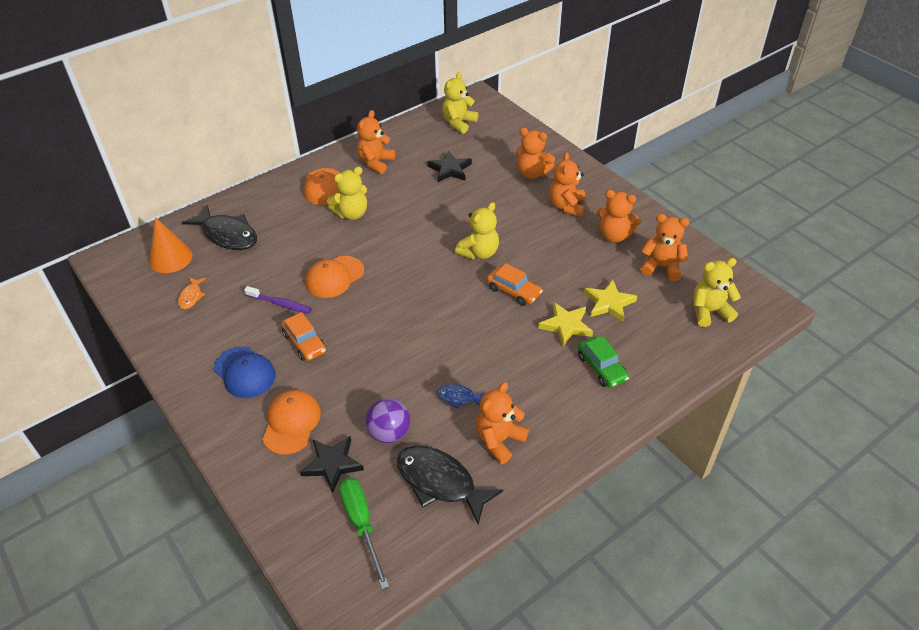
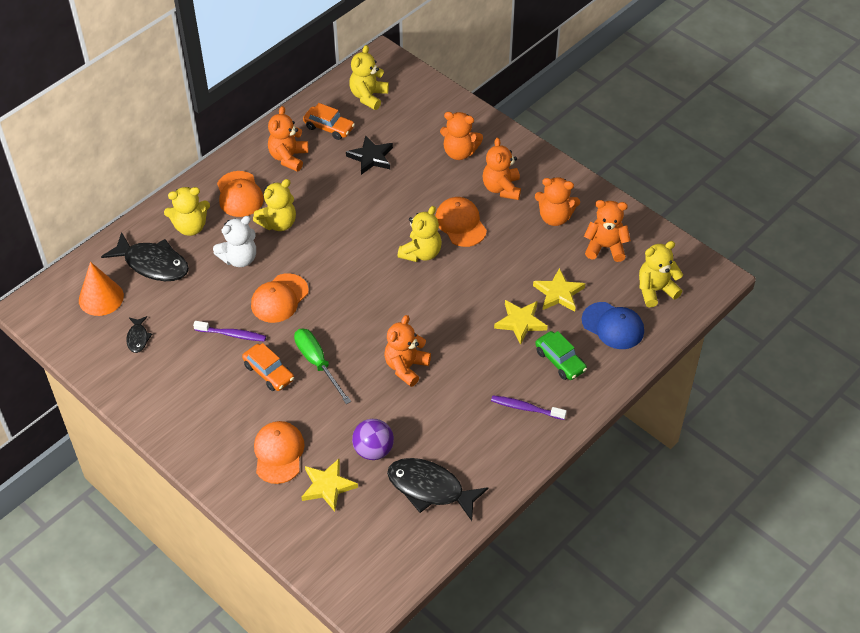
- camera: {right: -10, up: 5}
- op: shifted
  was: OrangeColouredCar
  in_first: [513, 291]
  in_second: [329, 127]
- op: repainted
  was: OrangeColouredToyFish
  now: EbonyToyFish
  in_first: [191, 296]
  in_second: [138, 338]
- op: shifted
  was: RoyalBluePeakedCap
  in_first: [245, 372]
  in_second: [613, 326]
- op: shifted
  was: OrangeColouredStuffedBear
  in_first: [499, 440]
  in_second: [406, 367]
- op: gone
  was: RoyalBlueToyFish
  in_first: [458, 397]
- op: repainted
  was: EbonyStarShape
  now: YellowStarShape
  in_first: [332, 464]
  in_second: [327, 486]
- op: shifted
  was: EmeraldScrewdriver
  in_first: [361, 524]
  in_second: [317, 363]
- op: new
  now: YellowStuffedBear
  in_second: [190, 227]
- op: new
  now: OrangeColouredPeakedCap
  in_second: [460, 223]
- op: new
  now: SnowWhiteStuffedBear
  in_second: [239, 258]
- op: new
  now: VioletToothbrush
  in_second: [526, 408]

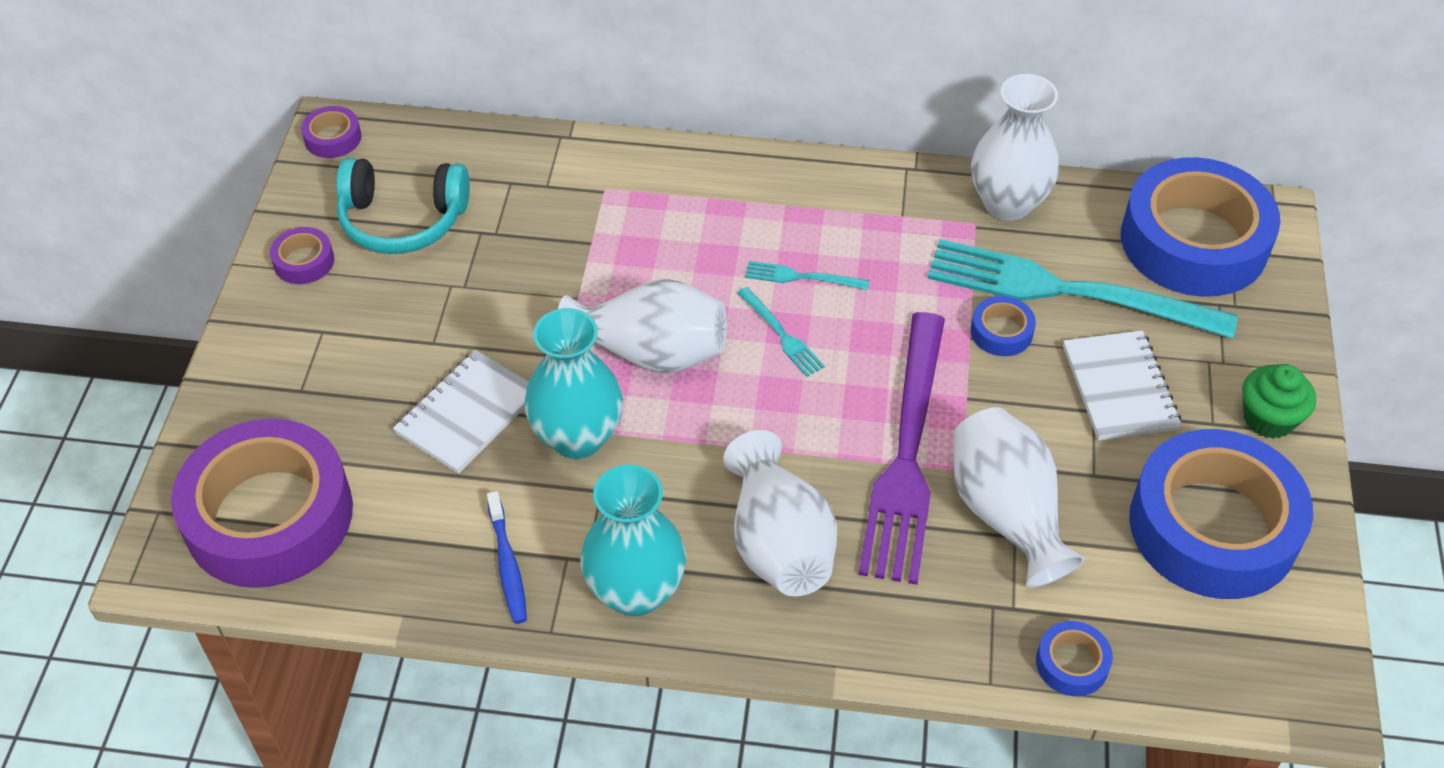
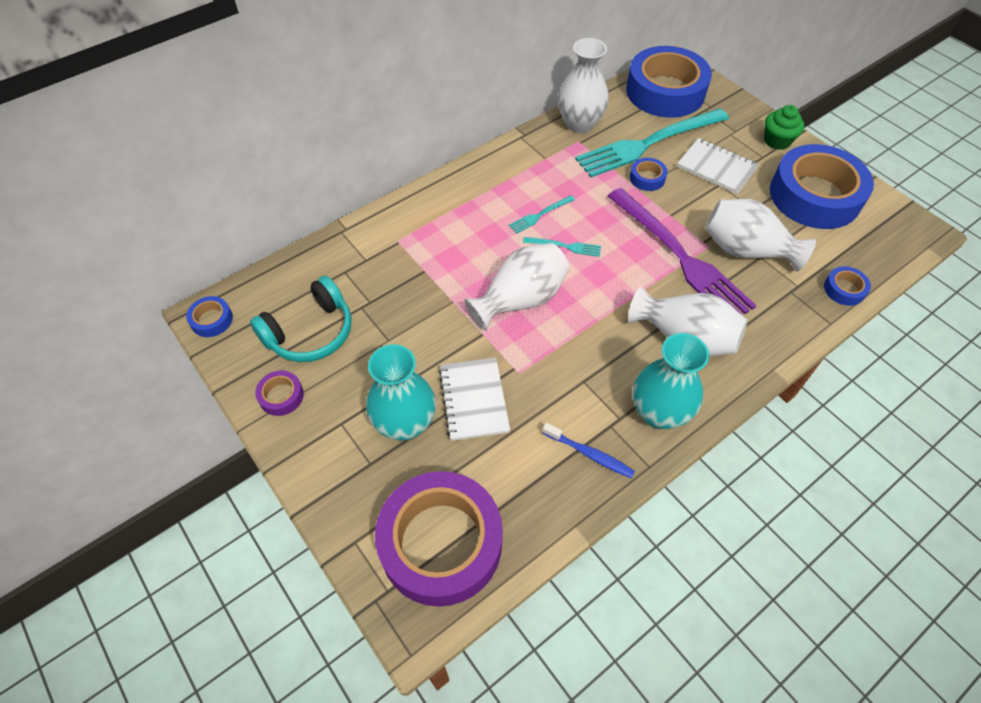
- camera: {right: -45, up: 5}
- op: repainted
  was: VioletRollOfTape
  now: RoyalBlueRollOfTape
  in_first: [333, 138]
  in_second: [212, 320]
- op: shifted
  was: TealVase
  in_first: [577, 437]
  in_second: [405, 423]

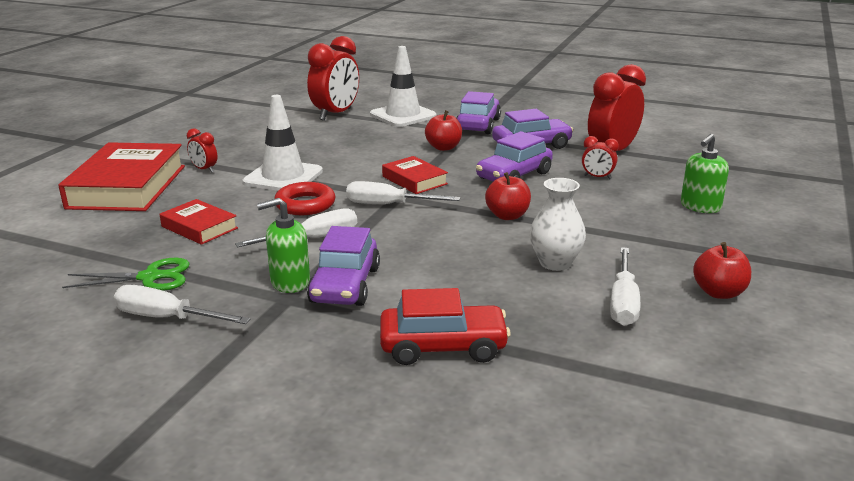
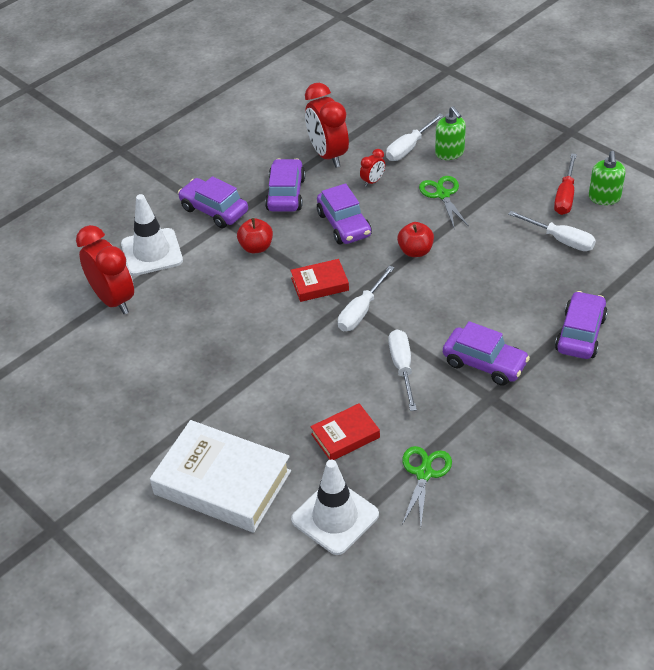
- camera: {right: -65, up: 20}
- op: shifted
  was: SnowWhiteTrafficCone
  in_first: [283, 177]
  in_second: [335, 517]
- op: gone
  was: ScarletClock
  in_first: [204, 169]
- op: repainted
  was: ScarletBook
  now: SnowWhiteBook
  in_first: [127, 187]
  in_second: [222, 482]
- op: gone
  was: SnowWhiteVase
  in_first: [555, 263]
- op: gone
  was: ScarletRing
  in_first: [305, 204]
- op: shifted
  was: EmeraldSoapDispenser
  in_first: [290, 282]
  in_second: [604, 198]
- op: swapped
  was: ScarletAppleFruit
  now: ScarletScrewdriver
  in_first: [718, 292]
  in_second: [565, 196]
- op: shifted
  was: SnowWhiteScrewdriver
  in_first: [167, 318]
  in_second: [409, 147]
- op: repainted
  was: ScarletCar
  now: VioletCar
  in_first: [443, 347]
  in_second: [580, 334]
- op: new
  now: EmeraldPairOfScissors
  in_second: [442, 195]

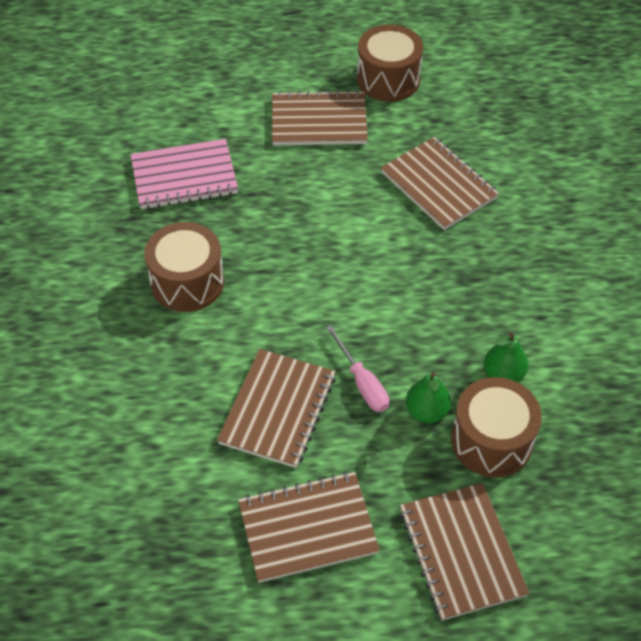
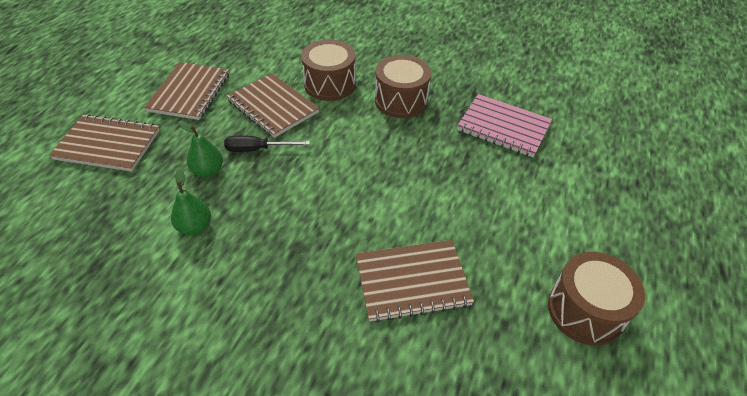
- camera: {right: 115, up: -5}
- op: gone
  was: BrownNotebook
  in_first: [319, 121]
- op: rotated
  was: PinkNotebook
  in_first: [184, 177]
  in_second: [503, 127]
  clockwise: -75
- op: repainted
  was: PinkScrewdriver
  now: EbonyScrewdriver
  in_first: [362, 382]
  in_second: [257, 149]
- op: shifted
  was: BrownDrum
  in_first: [491, 441]
  in_second: [329, 84]

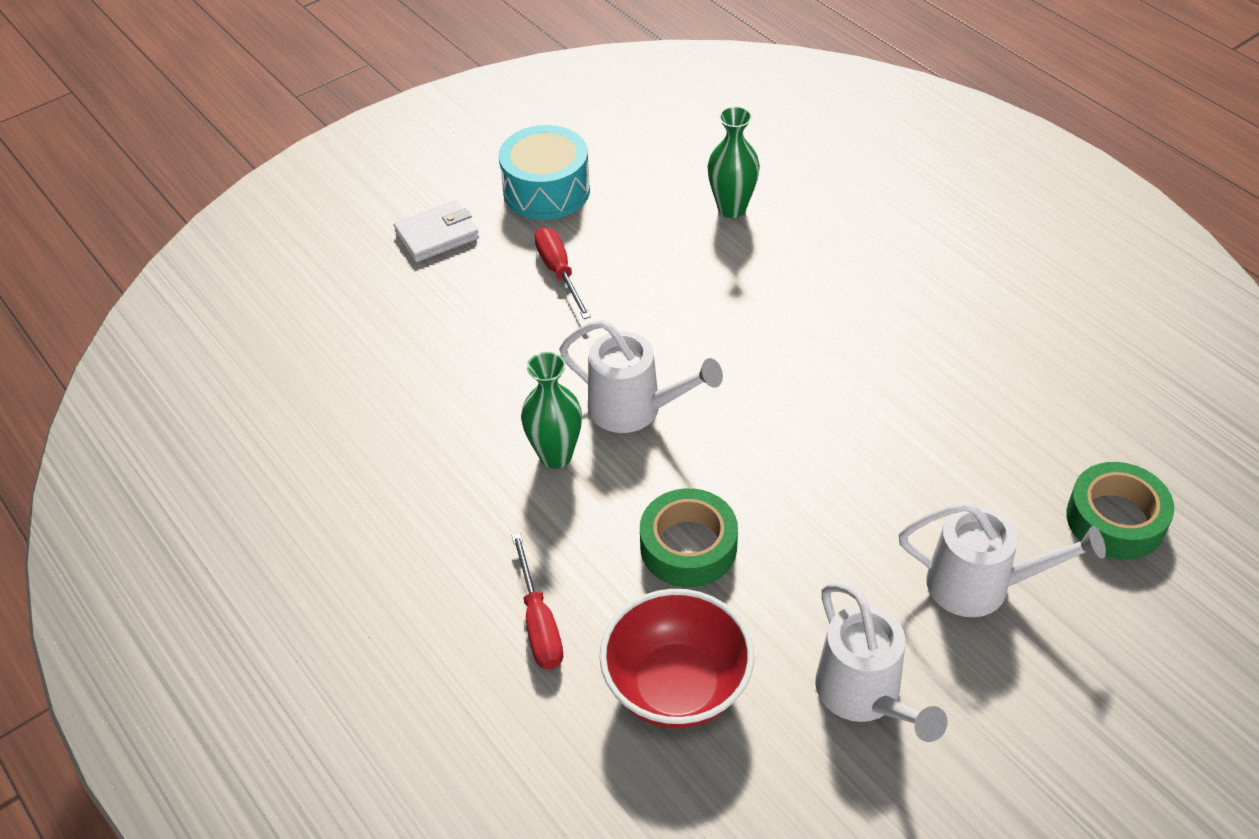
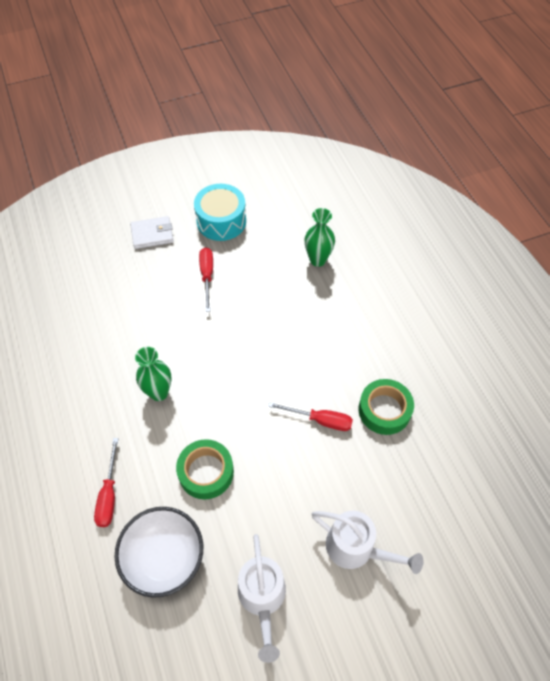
- camera: {right: 15, up: 10}
- op: gone
  was: SnowWhiteSprinklingCan
  in_first: [635, 409]
- op: shifted
  was: EmeraldRollOfTape
  in_first: [1115, 520]
  in_second: [384, 410]
- op: repainted
  was: ScarletBowl
  now: SnowWhiteBowl
  in_first: [676, 687]
  in_second: [164, 558]
- op: new
  now: ScarletScrewdriver
  in_second: [320, 420]

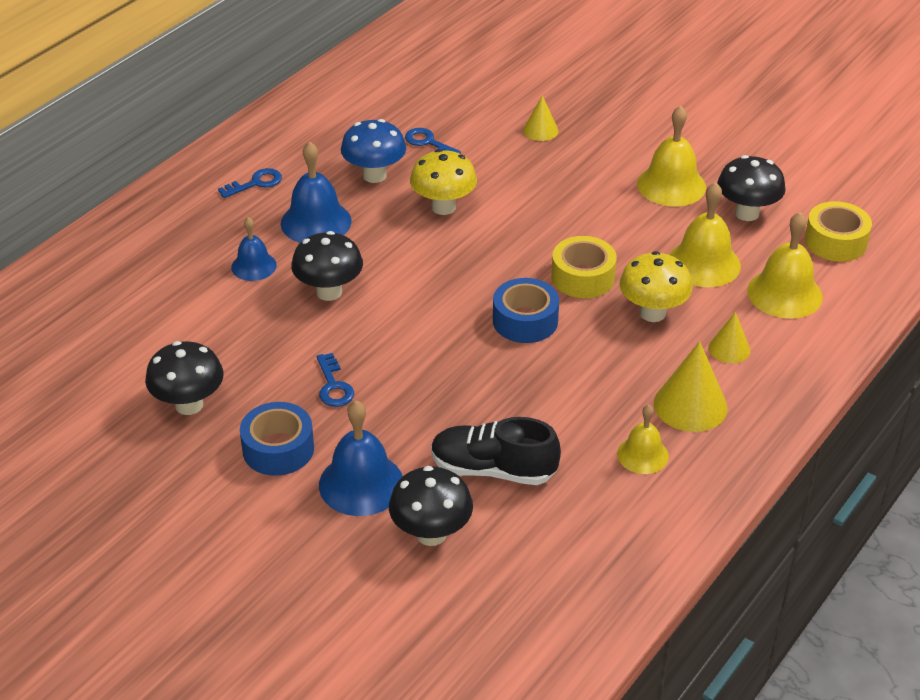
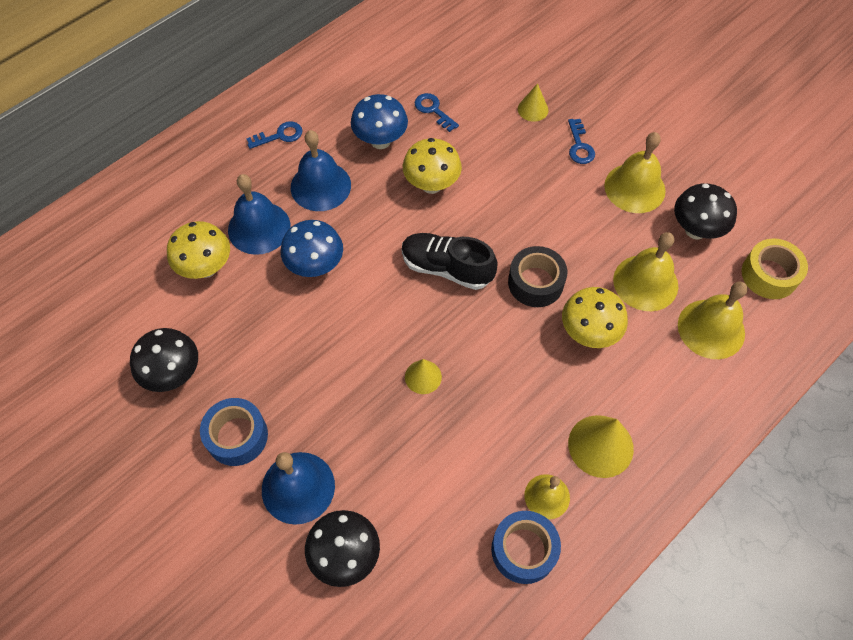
- camera: {right: 10, up: 20}
- op: scaled
  was: RoyalBlueBell
  in_first: [254, 266]
  in_second: [259, 228]
  ratio: 1.62
- op: repainted
  was: EbonyFungus
  now: RoyalBlueFungus
  in_first: [329, 292]
  in_second: [315, 266]
- op: repainted
  was: YellowRollOfTape
  now: EbonyRollOfTape
  in_first: [583, 277]
  in_second: [535, 282]
- op: shifted
  was: RoyalBlueRollOfTape
  in_first: [525, 321]
  in_second: [523, 550]
- op: shifted
  was: YellowConeShape
  in_first: [729, 349]
  in_second: [423, 377]
- op: shifted
  was: RoyalBlueLatchkey
  in_first: [333, 386]
  in_second: [579, 146]
- op: shifted
  was: EbonySneaker
  in_first: [493, 469]
  in_second: [446, 268]
- op: new
  now: YellowFungus
  in_second: [206, 268]

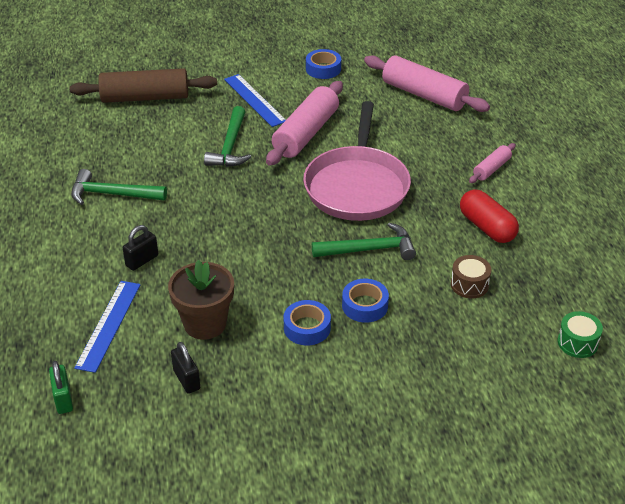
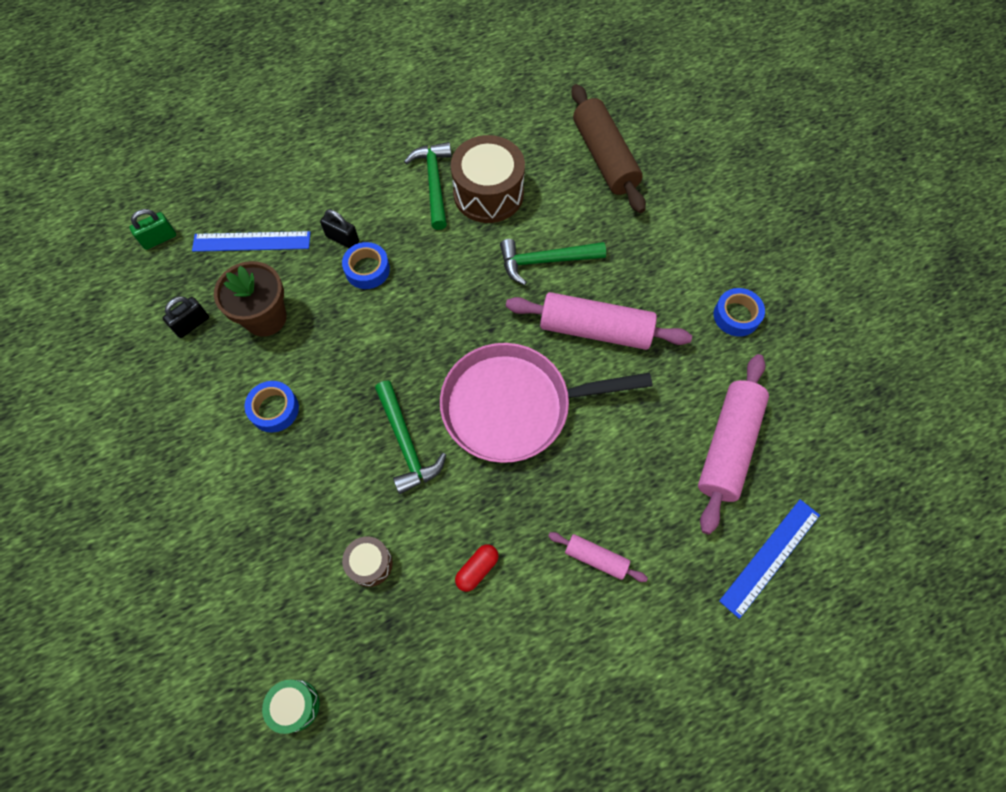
- camera: {right: 75, up: 25}
- op: shifted
  was: RoyalBlueMeasuringStick
  in_first: [254, 100]
  in_second: [770, 557]
- op: scaled
  was: ScarletPill
  in_first: [487, 227]
  in_second: [477, 569]
  ratio: 0.59
- op: shifted
  was: RoyalBlueRollOfTape
  in_first: [365, 305]
  in_second: [367, 269]
- op: new
  now: BrownDrum
  in_second: [488, 193]

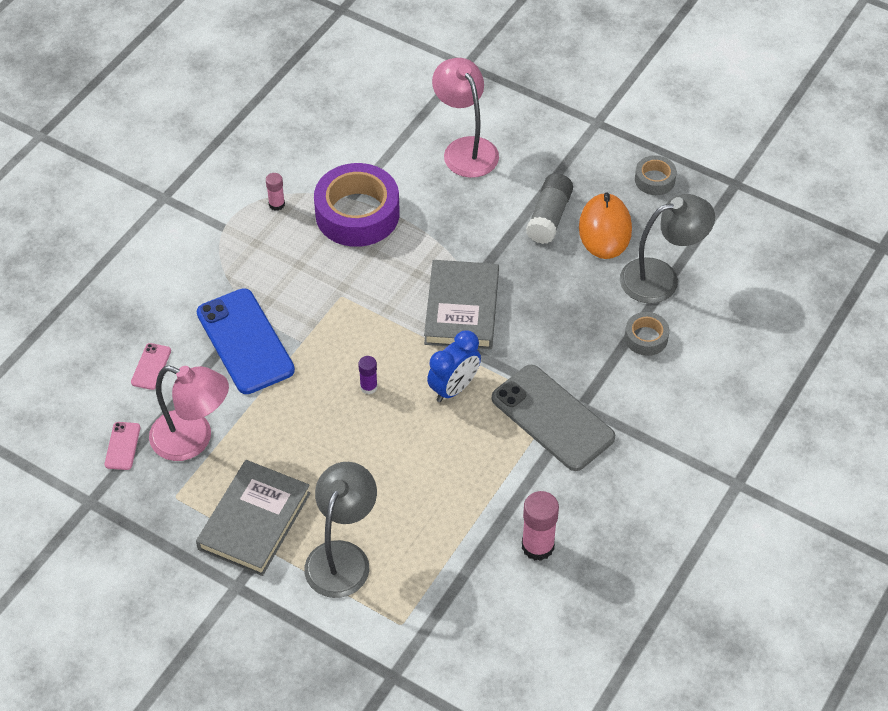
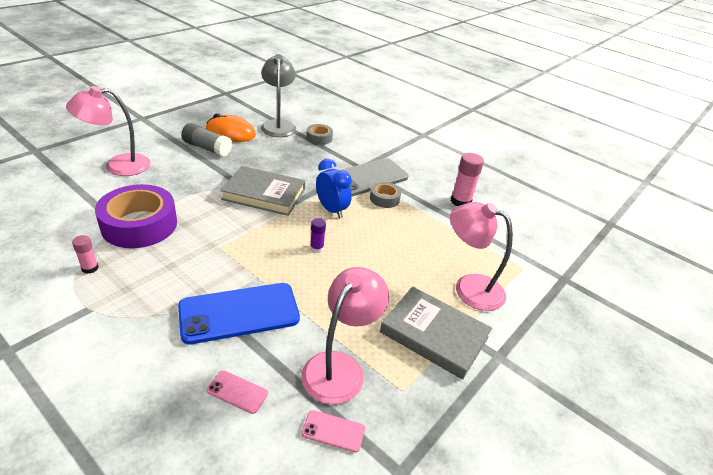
- camera: {right: -85, up: -15}
- op: shifted
  was: GreyRollOfTape
  in_first: [654, 180]
  in_second: [384, 199]
- op: repainted
  was: GreyReadingLamp
  now: PinkReadingLamp
  in_first: [342, 557]
  in_second: [469, 287]

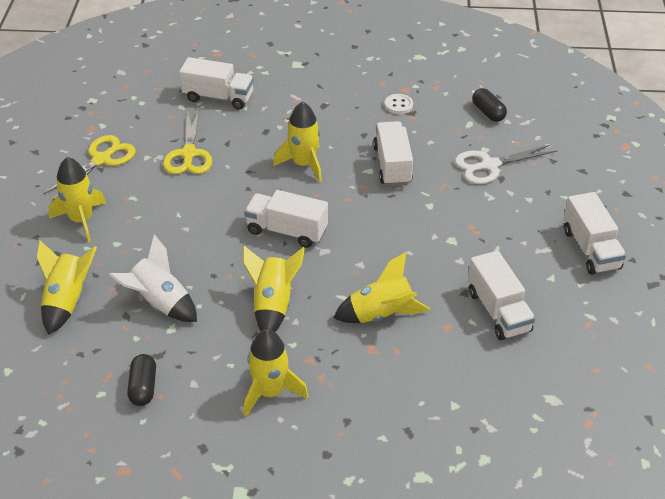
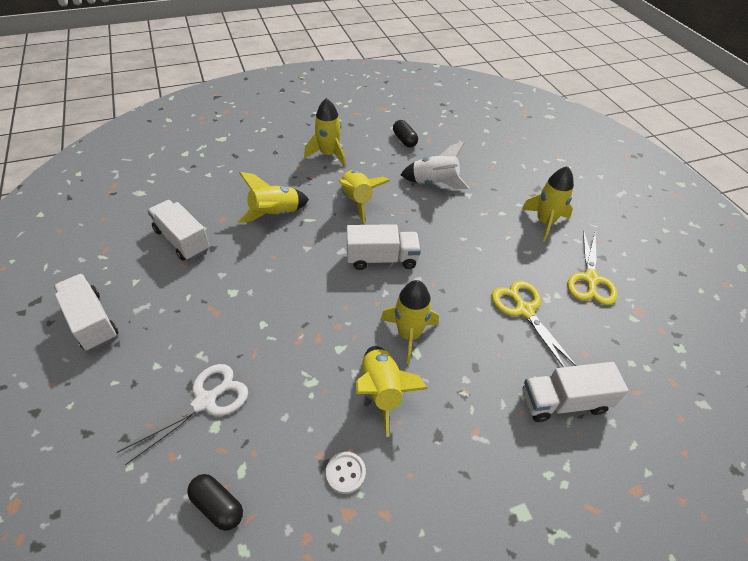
- camera: {right: 155, up: 5}
- op: gone
  was: SnowWhiteTruck
  in_first: [392, 165]
- op: shifted
  was: YellowSpaceship
  in_first: [67, 301]
  in_second: [382, 391]

